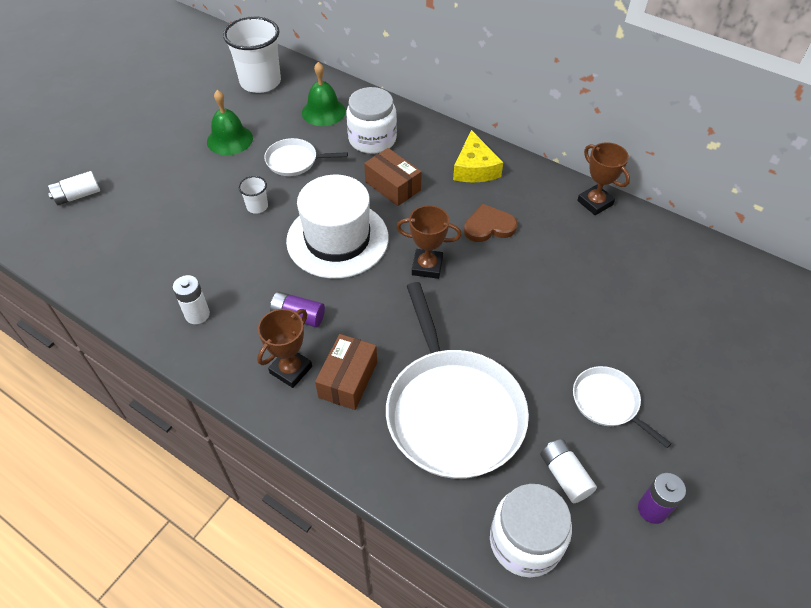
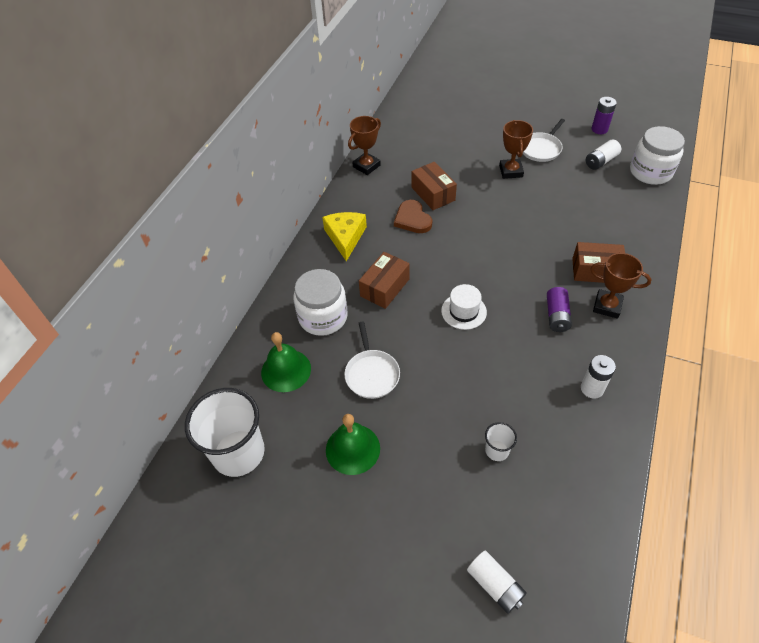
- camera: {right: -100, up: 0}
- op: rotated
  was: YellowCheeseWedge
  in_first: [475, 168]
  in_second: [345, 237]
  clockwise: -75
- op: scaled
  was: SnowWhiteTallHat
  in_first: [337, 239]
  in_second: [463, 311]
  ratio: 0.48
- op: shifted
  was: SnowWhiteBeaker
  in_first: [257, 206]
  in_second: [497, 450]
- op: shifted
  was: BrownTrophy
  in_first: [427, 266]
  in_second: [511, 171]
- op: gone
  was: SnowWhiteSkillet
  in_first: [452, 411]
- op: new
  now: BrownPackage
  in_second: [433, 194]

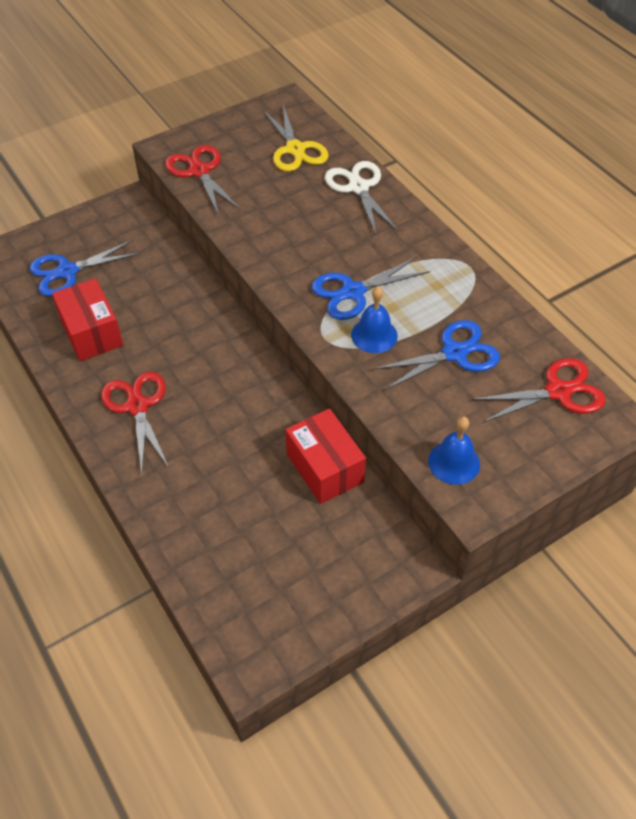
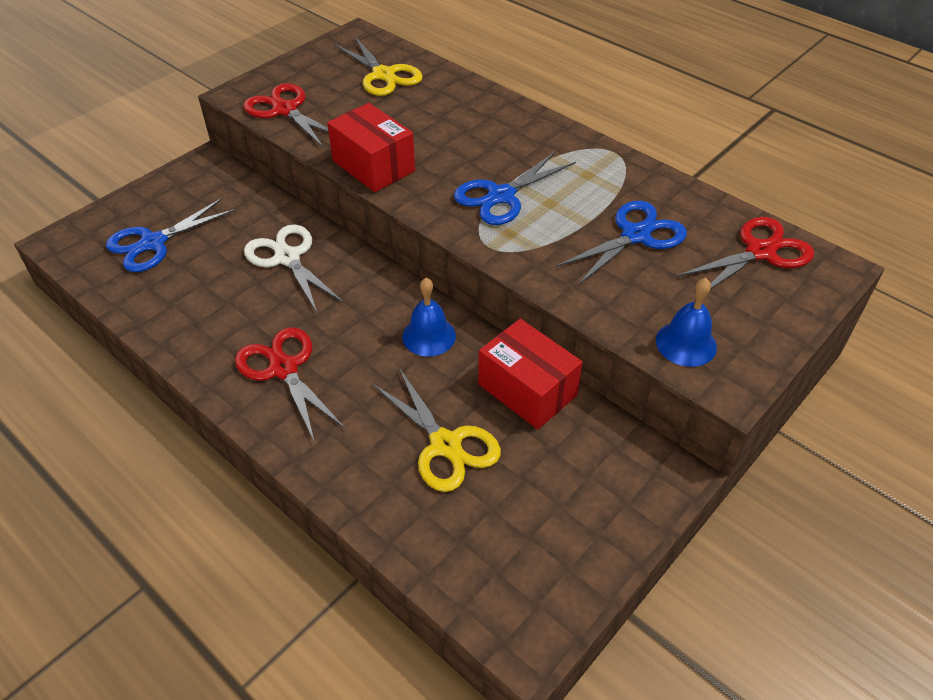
- camera: {right: -15, up: -5}
- op: shifted
  was: SnowWhitePairOfScissors
  in_first: [358, 187]
  in_second: [287, 258]
- op: shifted
  was: ScarletPackage
  in_first: [92, 333]
  in_second: [373, 166]
- op: shifted
  was: RoyalBlueBell
  in_first: [374, 335]
  in_second: [429, 336]
- op: new
  now: YellowPairOfScissors
  in_second: [445, 444]

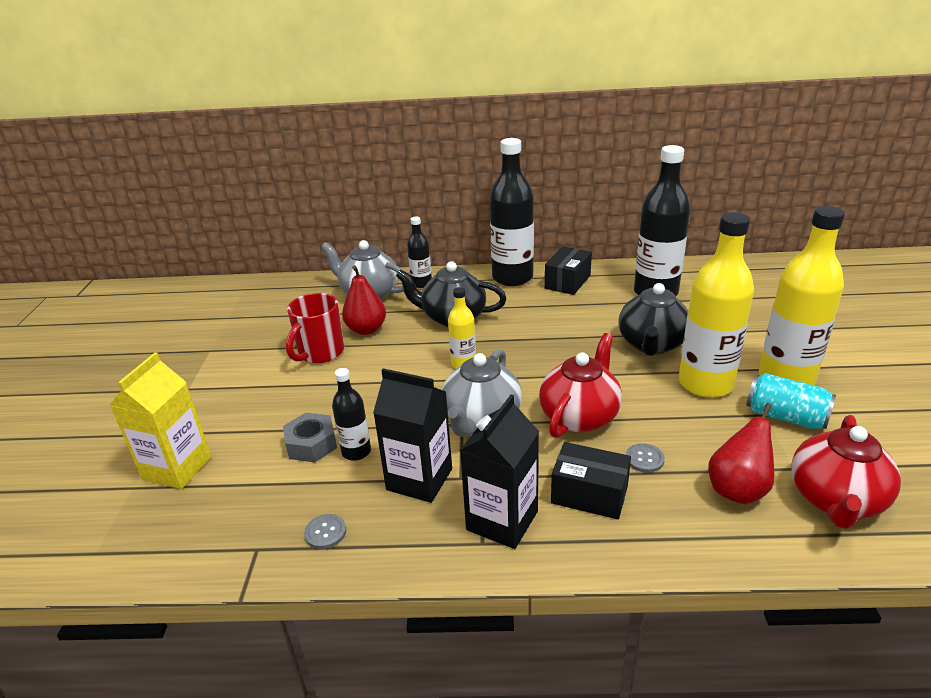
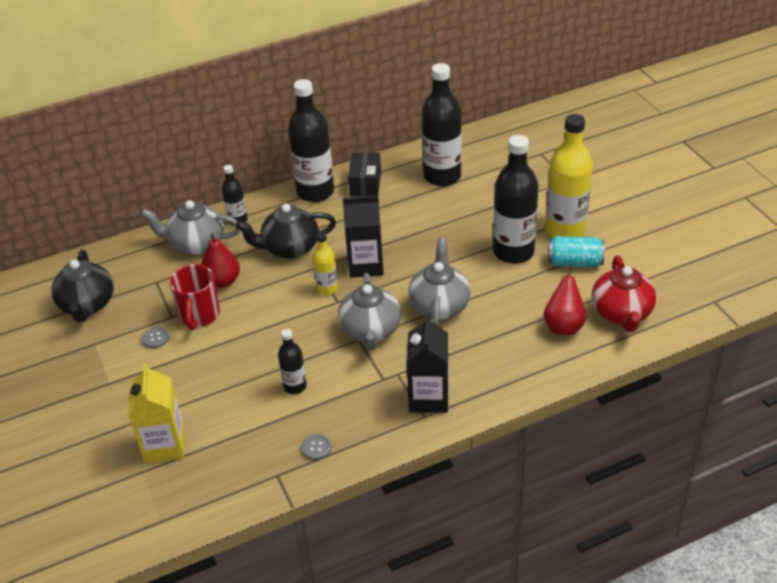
- camera: {right: -25, up: 10}
- op: repainted
  was: YellowDrinkBottle
  now: EbonyDrinkBottle
  in_first: [705, 384]
  in_second: [513, 252]
- op: shifted
  was: EbonyTeapot
  in_first: [652, 344]
  in_second: [87, 305]
- op: repainted
  was: ScarletTeapot
  now: GreyTeapot
  in_first: [580, 416]
  in_second: [439, 306]
- op: shifted
  was: EbonyCarton
  in_first: [419, 479]
  in_second: [366, 265]
- op: gone
  was: GreyHexNut
  in_first: [311, 444]
- op: gone
  was: EbonyPackage
  in_first: [589, 494]
- op: shifted
  was: GreyShirtButton
  in_first: [644, 459]
  in_second: [155, 338]

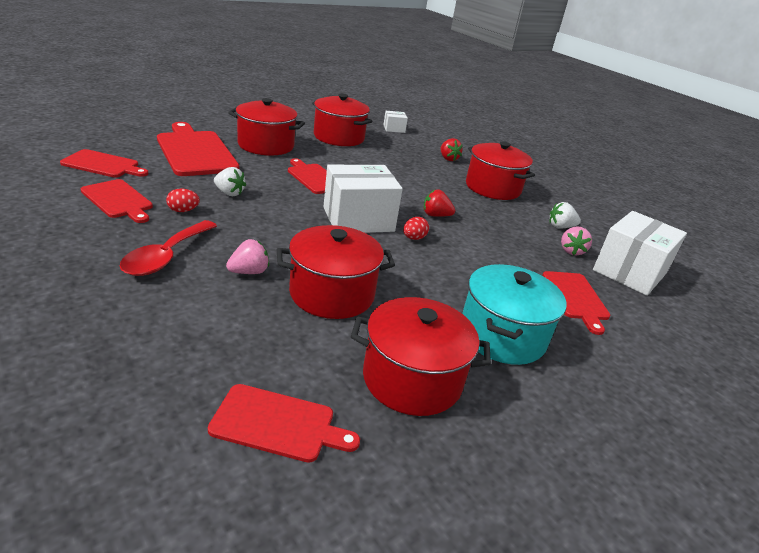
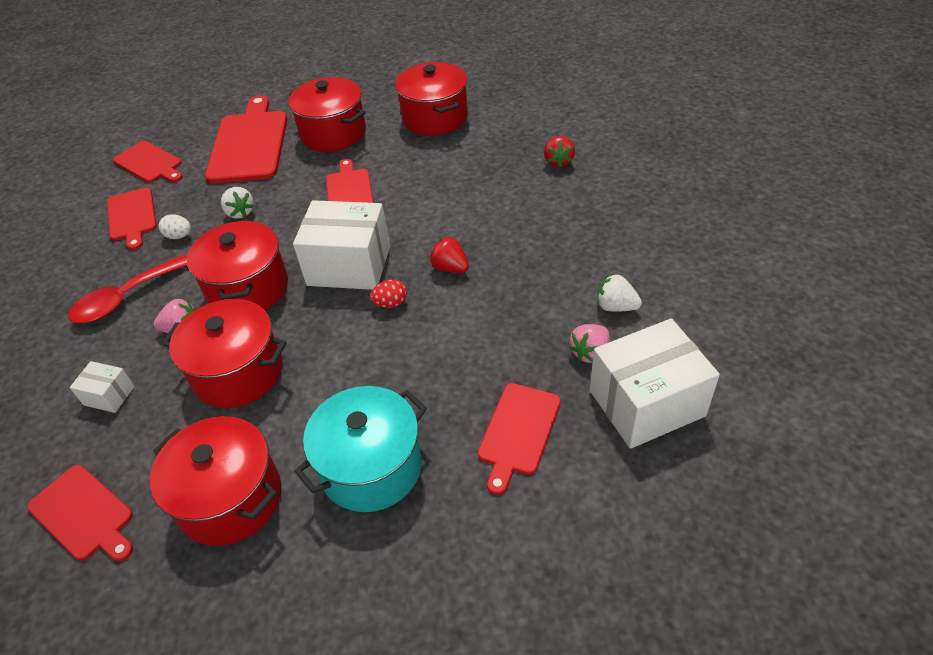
- camera: {right: 35, up: 15}
- op: shifted
  was: SnowWhitePackage
  in_first: [394, 129]
  in_second: [109, 395]
- op: shifted
  was: ScarletStockpot
  in_first: [492, 188]
  in_second: [248, 288]
- op: repainted
  was: ScarletEggShape
  now: SnowWhiteEggShape
  in_first: [183, 211]
  in_second: [179, 236]

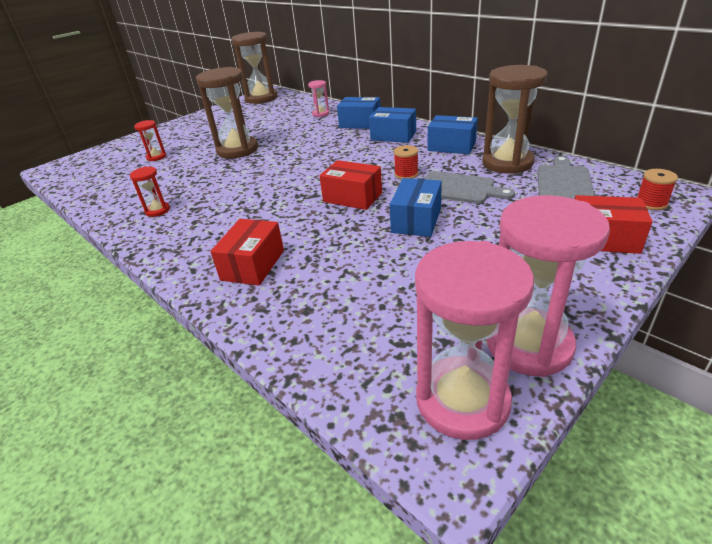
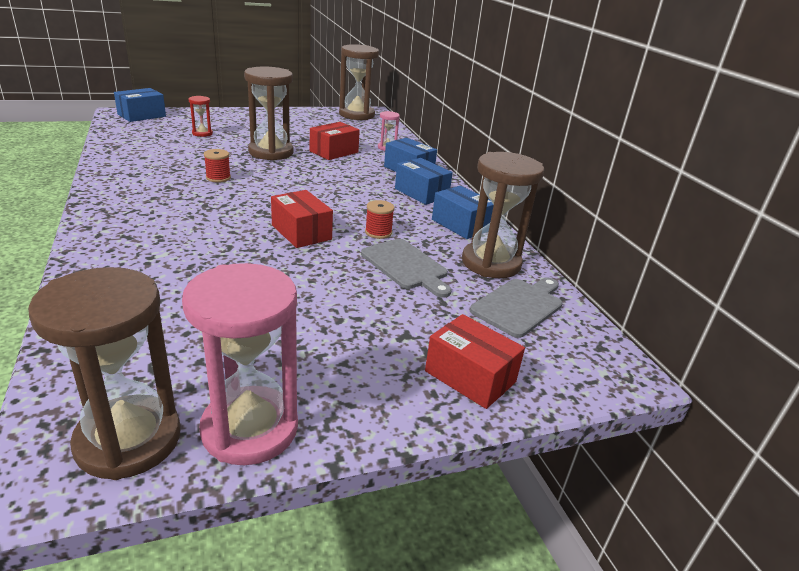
- camera: {right: 20, up: -5}
- op: gone
  was: ScarletSandTimer
  in_first: [157, 211]
- op: shifted
  was: ScarletBobbin
  in_first: [651, 203]
  in_second: [218, 178]
- op: shifted
  was: RoyalBluePackage
  in_first: [416, 220]
  in_second: [142, 115]
- op: shifted
  was: ScarletPackage
  in_first: [253, 265]
  in_second: [334, 152]
- op: repainted
  was: PinkSandTimer
  now: BrownSandTimer
  in_first: [462, 400]
  in_second: [128, 440]

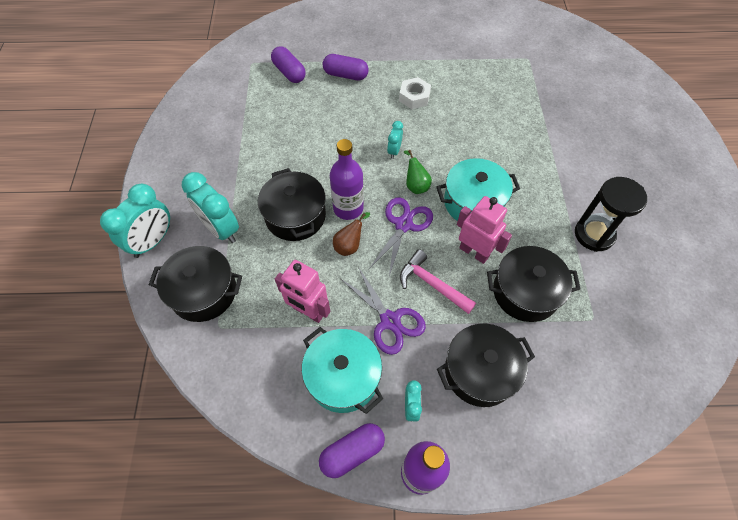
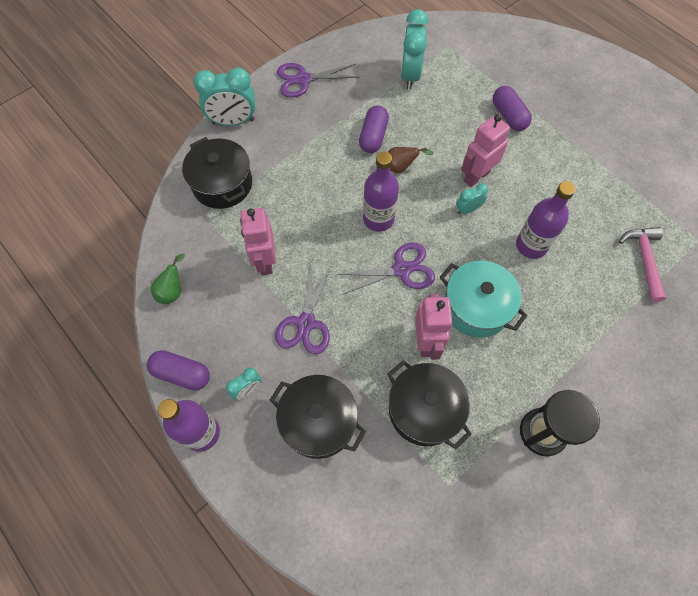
- camera: {right: 50, up: 5}
- op: shifted
  was: VioletPill
  in_first: [289, 72]
  in_second: [373, 136]
- op: gone
  was: SnowWhiteHexNut
  in_first: [414, 97]
- op: shifted
  was: EmeraldPear
  in_first: [415, 185]
  in_second: [173, 291]
- op: gone
  was: EbonyStockpot
  in_first: [295, 216]
- op: shifted
  was: TealClock
  in_first: [221, 229]
  in_second: [410, 75]
- op: shifted
  was: BrownPear
  in_first: [349, 245]
  in_second: [401, 167]
- op: shifted
  was: PinkClawHammer
  in_first: [432, 284]
  in_second: [644, 260]
- op: gone
  was: TealStockpot
  in_first: [343, 377]
- op: new
  now: VioletPairOfScissors
  in_second: [303, 79]
- op: new
  now: PinkToyRobot
  in_second: [476, 176]
- op: new
  now: VioletDrinkBottle
  in_second: [531, 245]

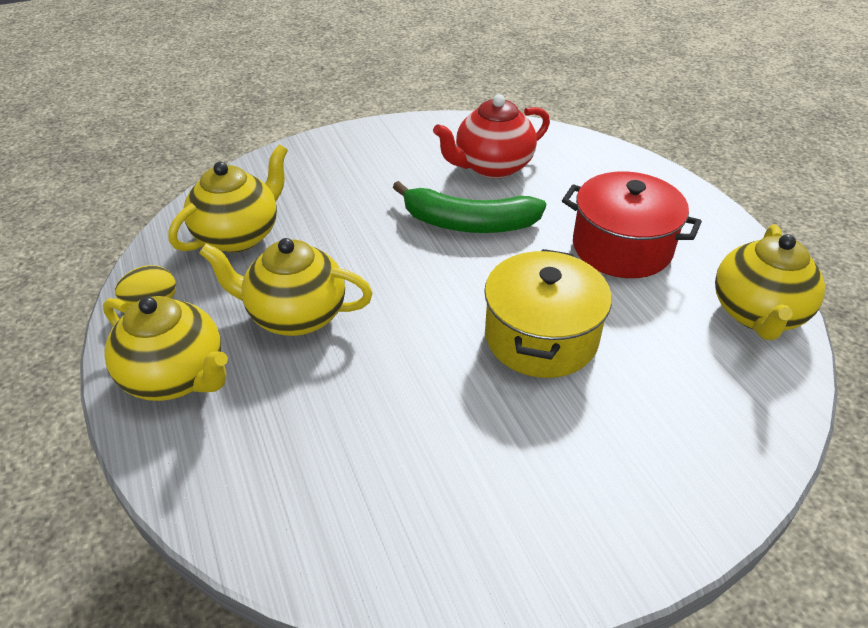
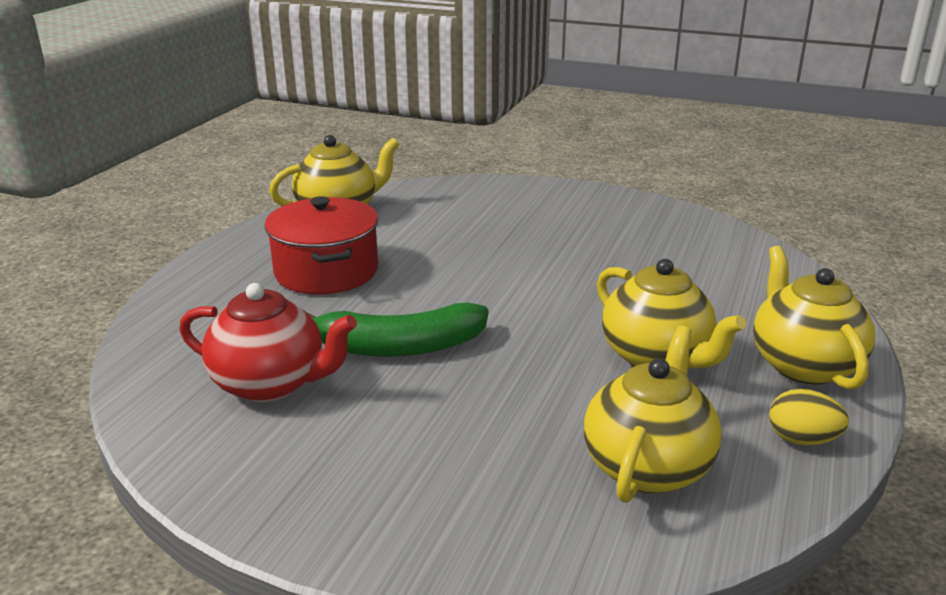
- camera: {right: -135, up: -15}
- op: rotated
  was: YellowTeapot
  in_first: [239, 235]
  in_second: [648, 466]
  clockwise: 120
- op: rotated
  was: EmeraldBanana
  in_first: [468, 223]
  in_second: [399, 346]
  clockwise: 120
- op: gone
  was: YellowStockpot
  in_first: [541, 337]

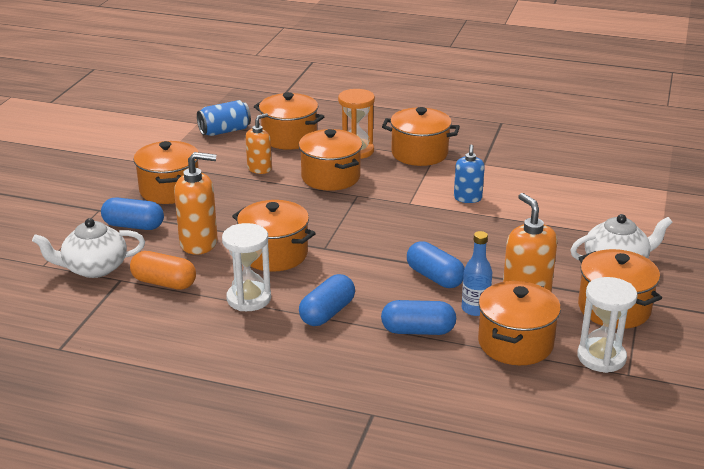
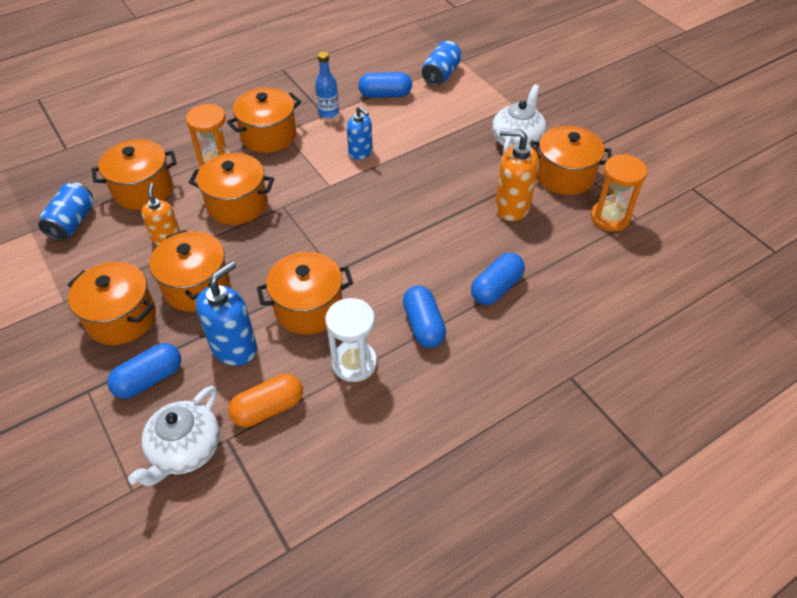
- camera: {right: -50, up: 20}
- op: repainted
  was: OrangeColouredSoapDispenser
  now: RoyalBlueSoapDispenser
  in_first: [199, 243]
  in_second: [234, 348]
- op: shifted
  was: RoyalBlueDrinkBottle
  in_first: [475, 309]
  in_second: [328, 112]
- op: shifted
  was: RoyalBluePill
  in_first: [434, 277]
  in_second: [385, 95]
- op: repainted
  was: SnowWhiteSandTimer
  now: OrangeColouredSandTimer
  in_first: [601, 357]
  in_second: [610, 218]
- op: shifted
  was: OrangeColouredStockpot
  in_first: [515, 343]
  in_second: [197, 286]
- op: new
  now: RoyalBlueSodaCan
  in_second: [441, 74]

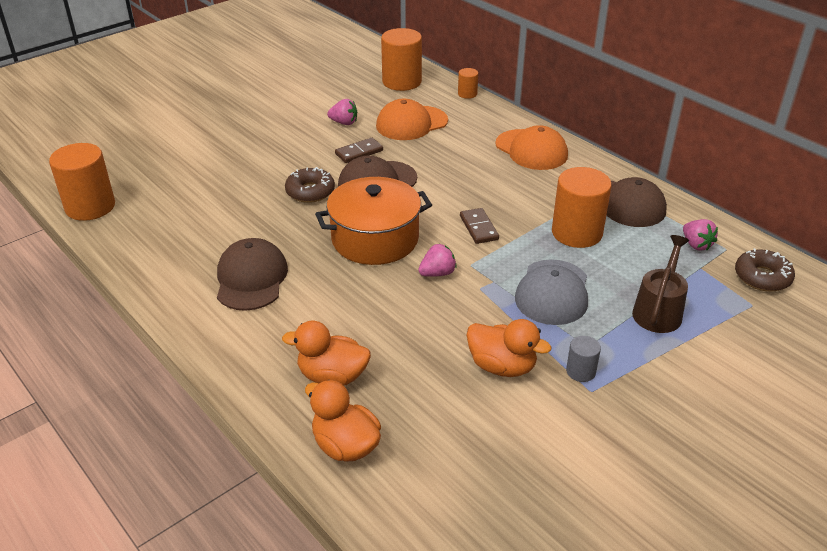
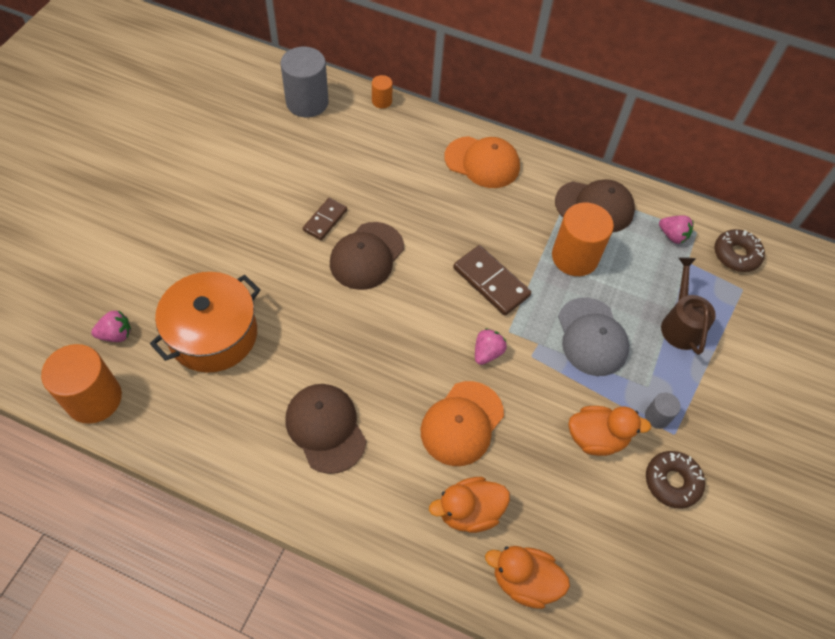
- camera: {right: -30, up: 20}
- op: repainted
  was: OrangeColouredCylinderShape
  now: GreyCylinderShape
  in_first: [402, 82]
  in_second: [307, 102]
- op: shifted
  was: PinkToyStrawberry
  in_first: [344, 123]
  in_second: [116, 334]
- op: shifted
  was: OrangeColouredPeakedCap
  in_first: [411, 123]
  in_second: [462, 423]
- op: shifted
  was: BrownDonut
  in_first: [310, 191]
  in_second: [672, 482]
- op: shifted
  was: OrangeColouredStockpot
  in_first: [375, 239]
  in_second: [213, 334]
- op: scaled
  was: BrownDominoTile
  in_first: [479, 228]
  in_second: [491, 282]
  ratio: 1.56

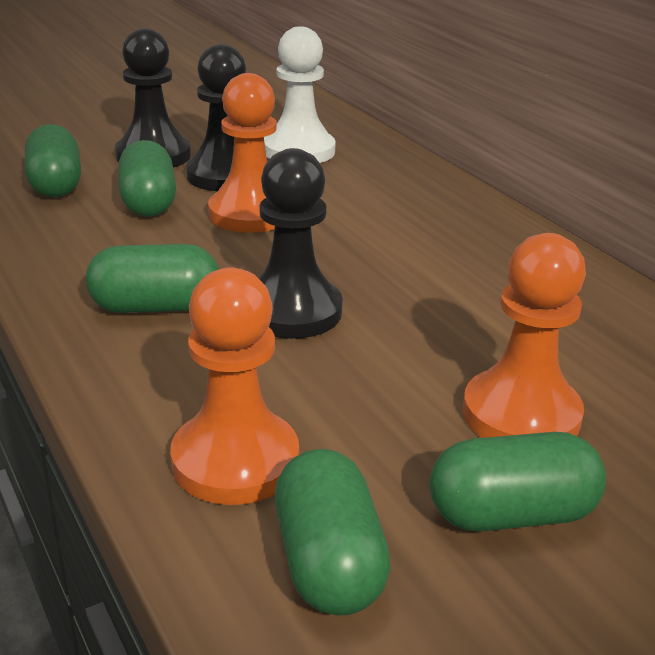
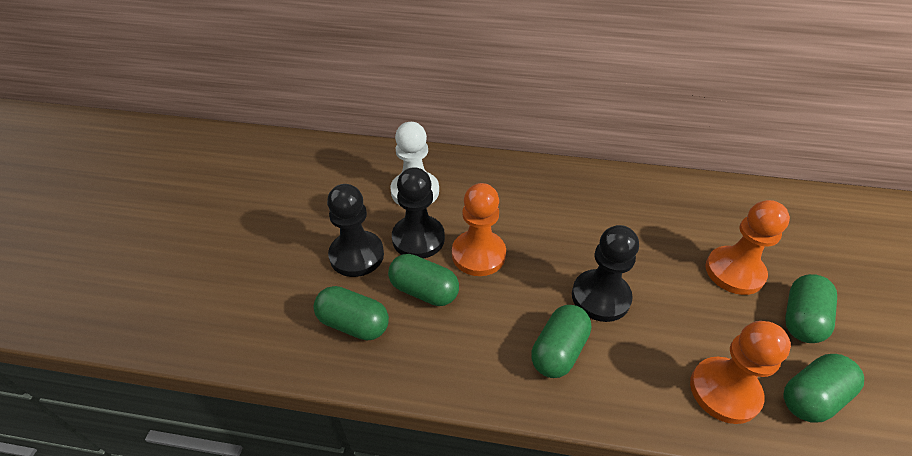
- camera: {right: -50, up: 15}
- op: rotated
  was: EmeraldPill
  in_first: [328, 562]
  in_second: [812, 397]
  clockwise: -60

